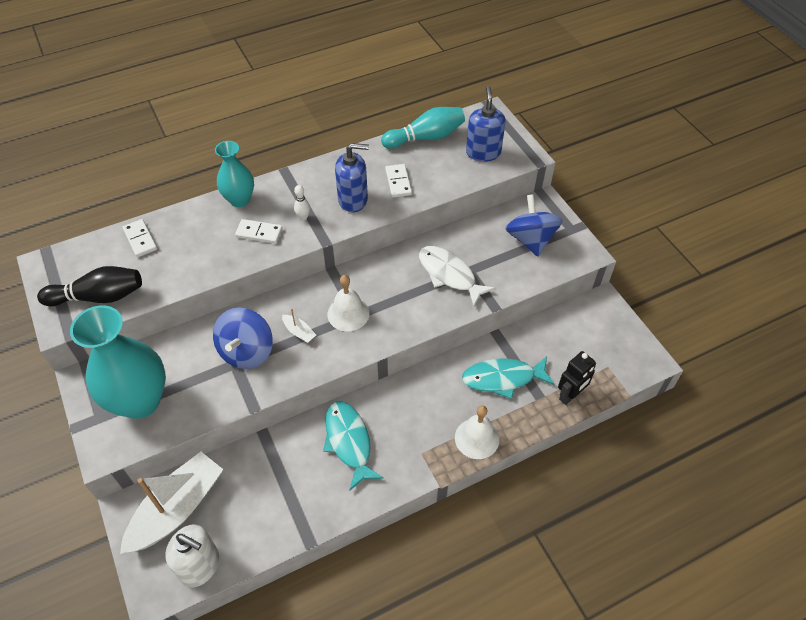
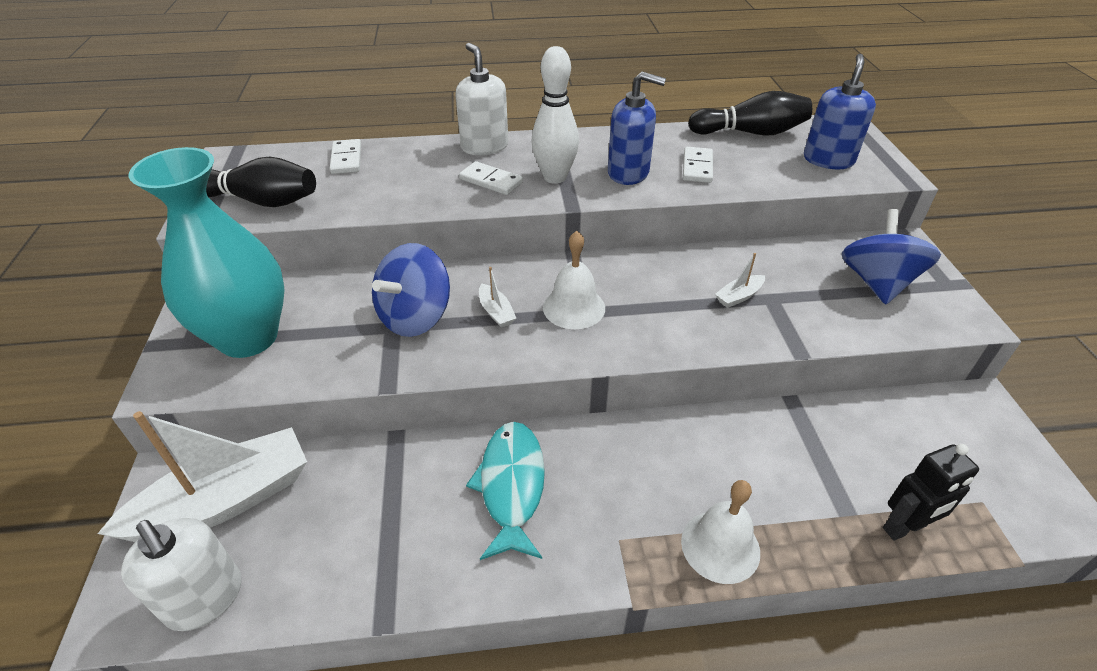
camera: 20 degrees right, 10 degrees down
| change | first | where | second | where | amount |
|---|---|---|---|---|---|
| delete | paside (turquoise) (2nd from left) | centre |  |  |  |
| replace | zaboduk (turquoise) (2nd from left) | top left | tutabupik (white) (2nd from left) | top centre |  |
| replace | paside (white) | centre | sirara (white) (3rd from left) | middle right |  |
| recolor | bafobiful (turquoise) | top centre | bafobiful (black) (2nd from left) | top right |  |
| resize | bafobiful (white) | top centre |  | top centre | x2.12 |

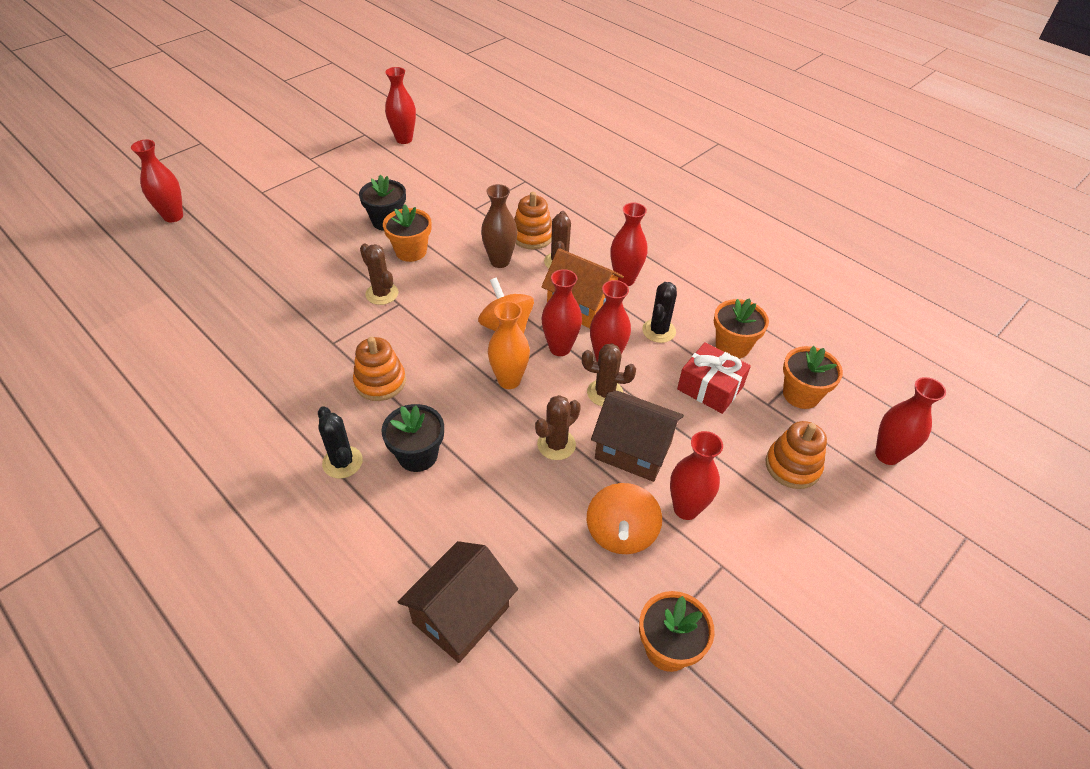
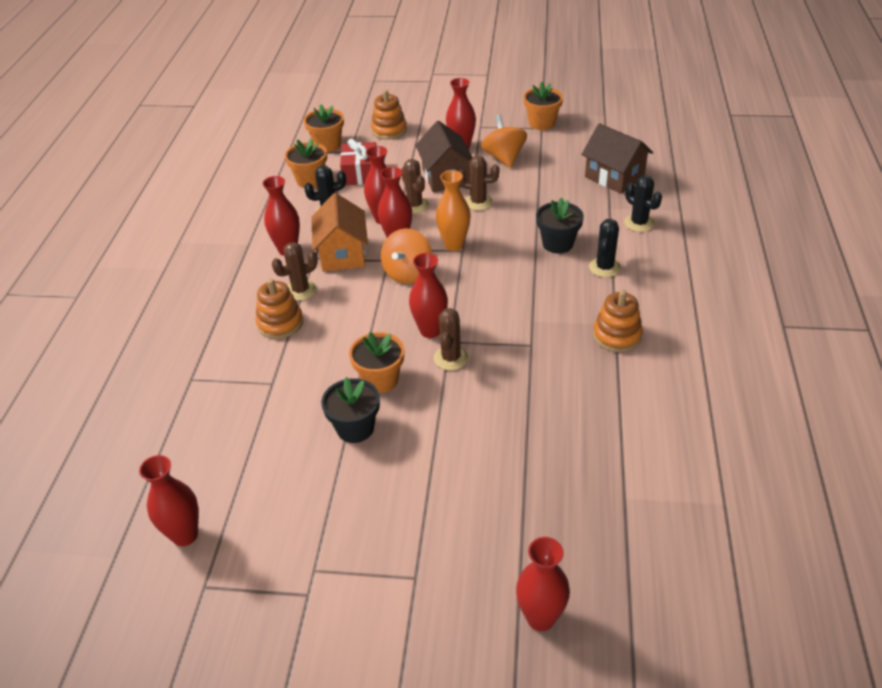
camera: 125 degrees left, 5 degrees down
| change | first | where | second | where | amount |
|---|---|---|---|---|---|
| delete | zaboduk (brown) | top centre |  |  |  |
| insert |  |  | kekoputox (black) (3rd from left) | top right |  |
| move | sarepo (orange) (1st from left in the first image) | centre | sarepo (orange) (3rd from left) | middle right |  |
| move | zaboduk (red) (7th from left in the first image) | middle right | zaboduk (red) (5th from left) | centre |  |
| rotate | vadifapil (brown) (1st from left in the first image) | bottom centre | vadifapil (brown) (2nd from left) | top right | 45 degrees clockwise |
| rotate | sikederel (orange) (2nd from left) | bottom centre |  | top centre | 75 degrees counterclockwise |

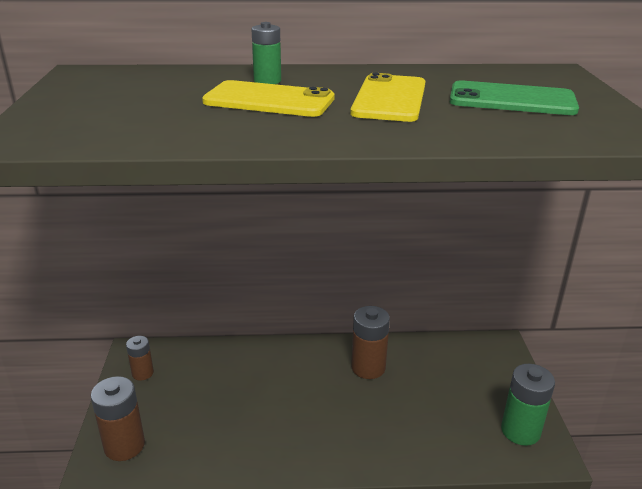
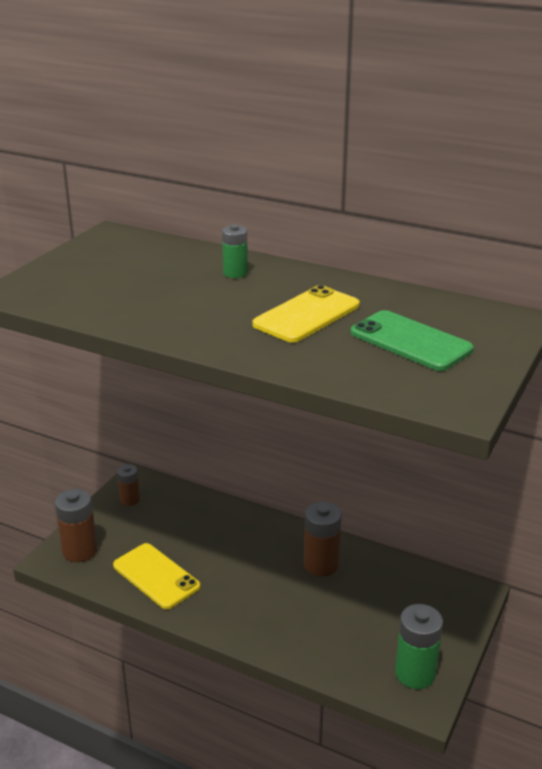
camera: 30 degrees right, 0 degrees up
| change | first | where | second | where | amount |
|---|---|---|---|---|---|
| move | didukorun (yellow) (1st from left) | top centre |  | bottom left |  |

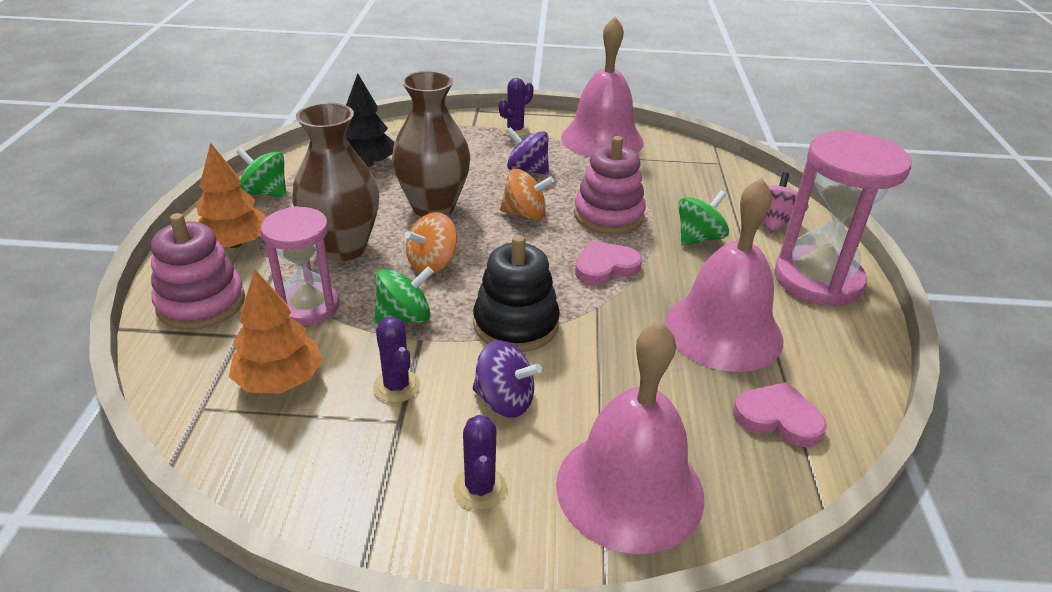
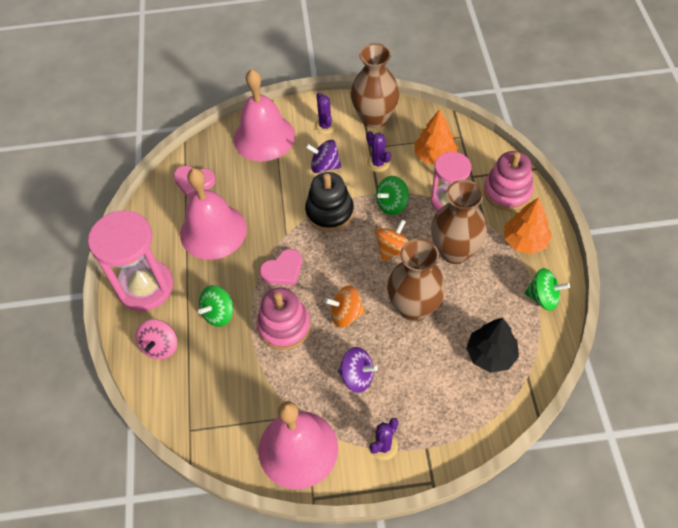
camera: 175 degrees right, 20 degrees up
| change | first | where | second | where | amount |
|---|---|---|---|---|---|
| insert |  |  | zaboduk (brown) (1st from left) | top centre |  |

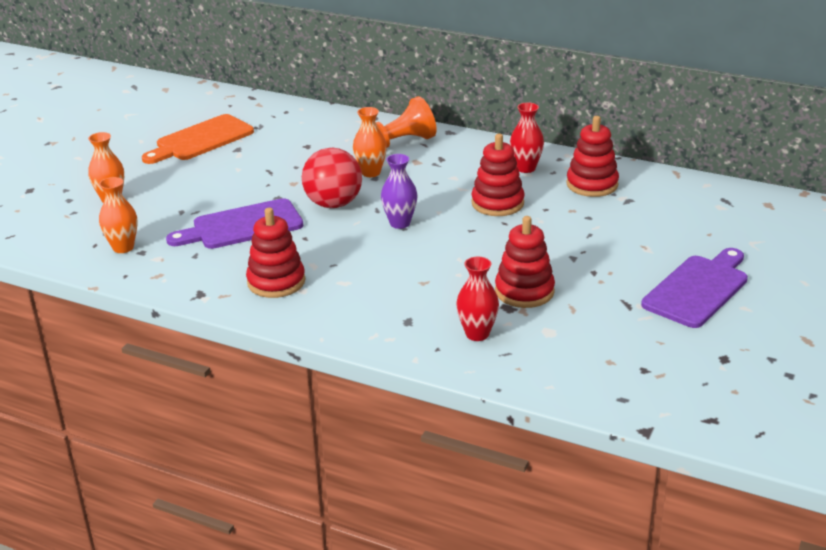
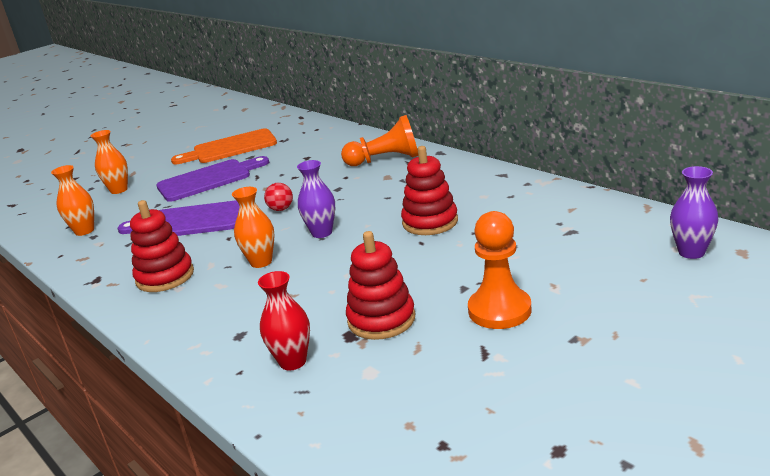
camera: 25 degrees right, 5 degrees down
| change | first | where | second | where | amount |
|---|---|---|---|---|---|
| delete | zaboduk (red) (2nd from left) | top centre |  |  |  |
| delete | sarepo (red) (4th from left) | top right |  |  |  |
| insert |  |  | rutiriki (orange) (2nd from left) | centre |  |
| insert |  |  | zaboduk (purple) (2nd from left) | middle right |  |
| move | zaboduk (orange) (3rd from left) | top centre |  | middle left |  |
| move | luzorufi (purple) (2nd from left) | middle right |  | middle left |  |
| resize | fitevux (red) | top centre |  | centre | x0.48 |

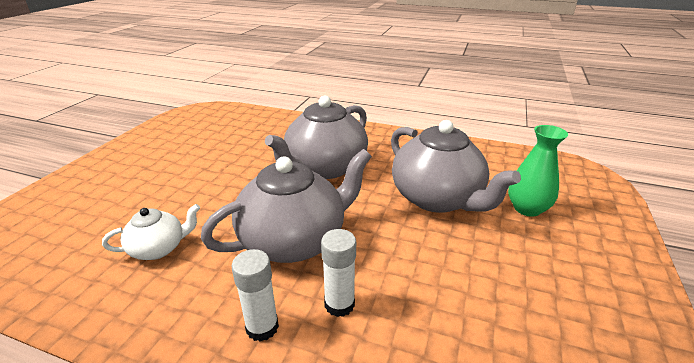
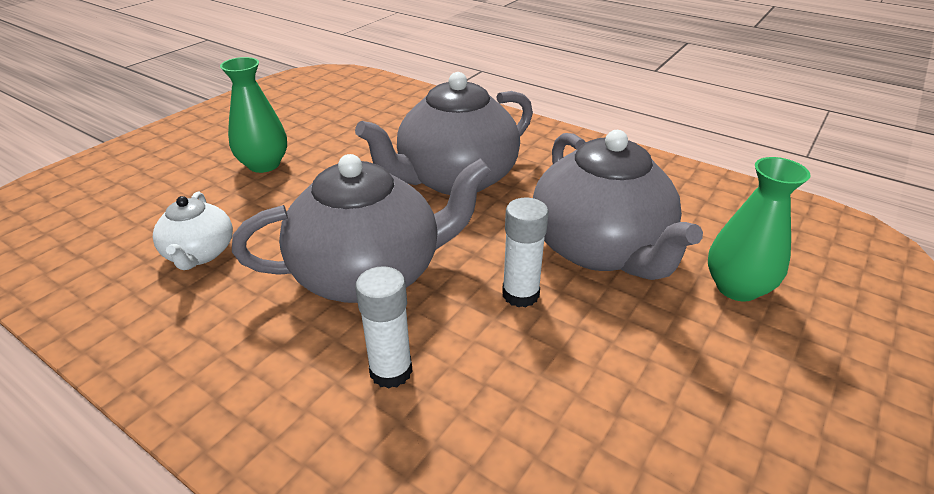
camera: 15 degrees right, 5 degrees up
| change | first | where | second | where | amount |
|---|---|---|---|---|---|
| insert |  |  | zaboduk (green) (1st from left) | top left |  |
| move | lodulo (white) (1st from left in the first image) | bottom centre | lodulo (white) (2nd from left) | centre |  |
| rotate | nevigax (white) | middle left |  | middle left | 90 degrees clockwise |

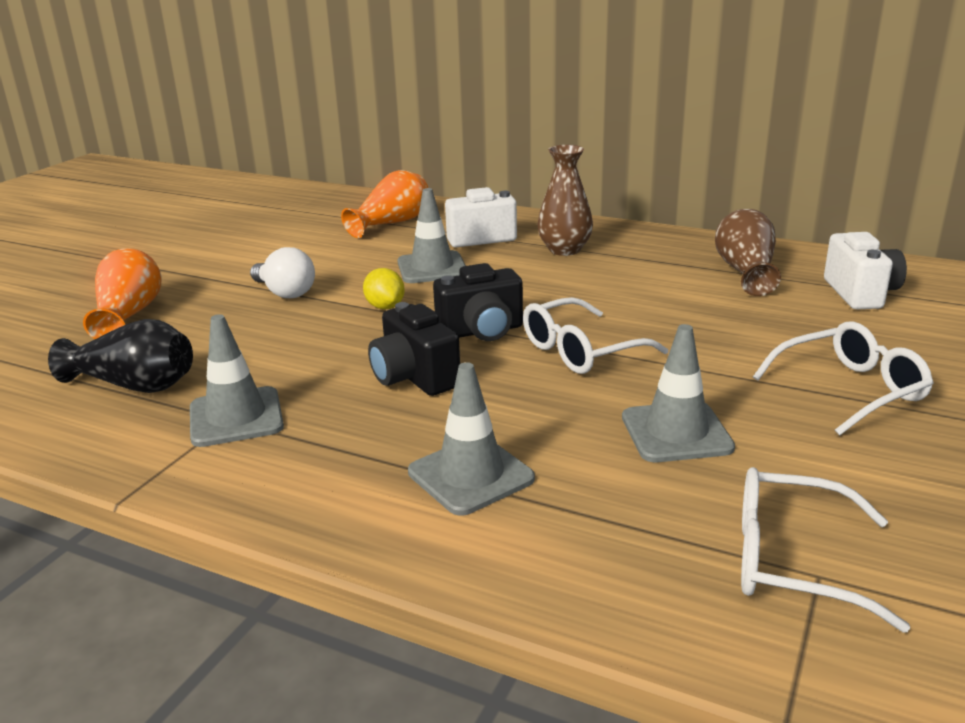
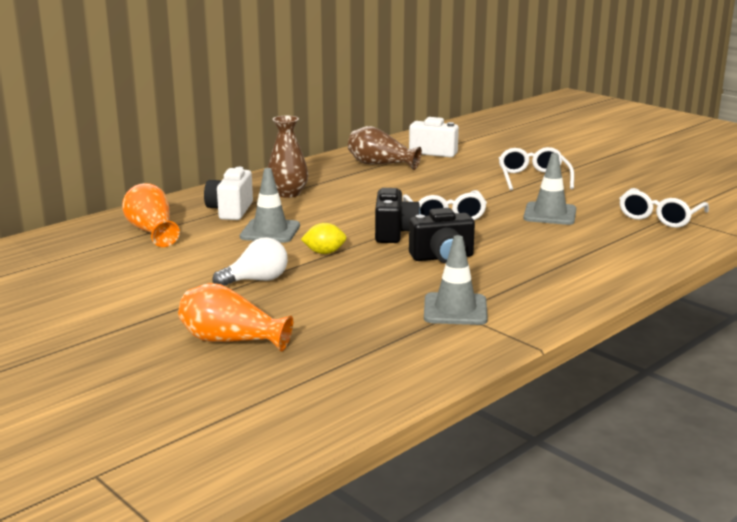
camera: 70 degrees left, 5 degrees down
| change | first | where | second | where | amount |
|---|---|---|---|---|---|
| delete | zaboduk (black) | middle left |  |  |  |
| delete | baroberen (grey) (3rd from left) | centre |  |  |  |

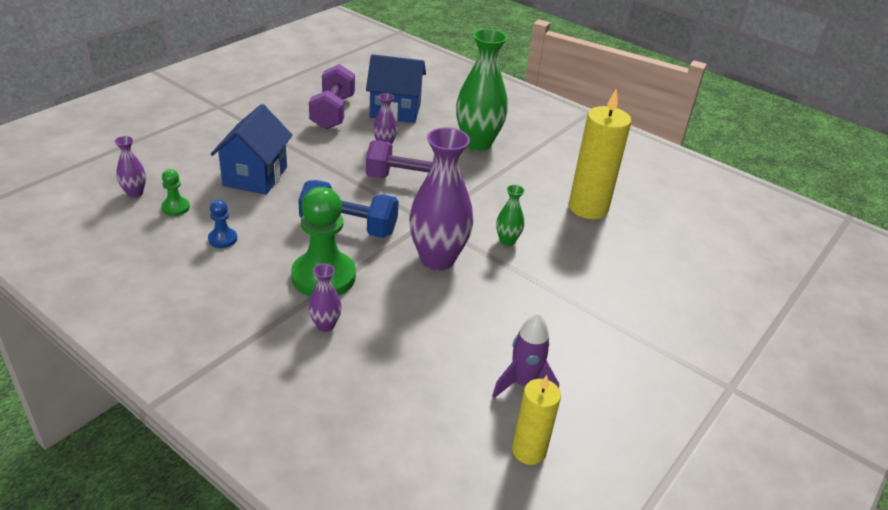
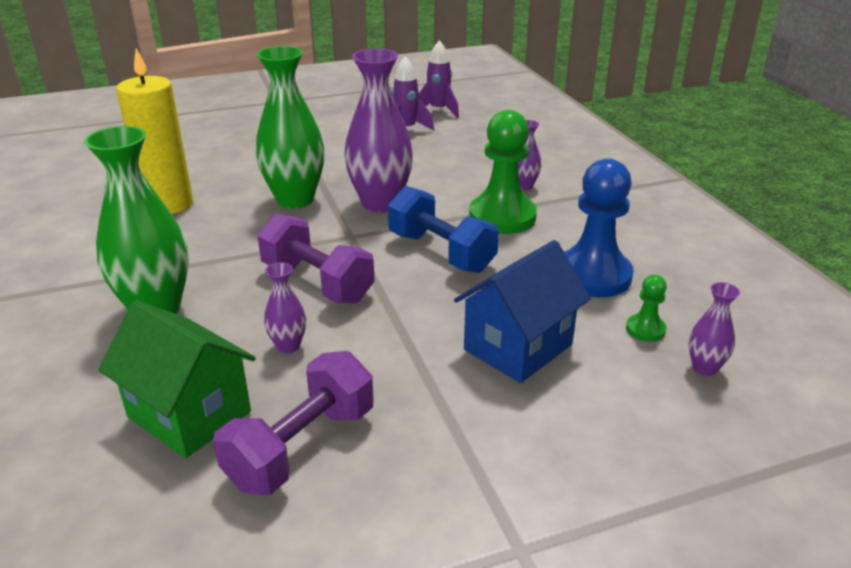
camera: 145 degrees left, 5 degrees down
| change | first | where | second | where | amount |
|---|---|---|---|---|---|
| replace | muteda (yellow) (1st from left) | bottom centre | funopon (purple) (2nd from left) | top centre |  |
| recolor | vadifapil (blue) (2nd from left) | top centre | vadifapil (green) | bottom left |  |
| resize | rutiriki (blue) | middle left |  | middle right | x2.17 |
| resize | zaboduk (green) (2nd from left) | centre |  | top centre | x2.15 |

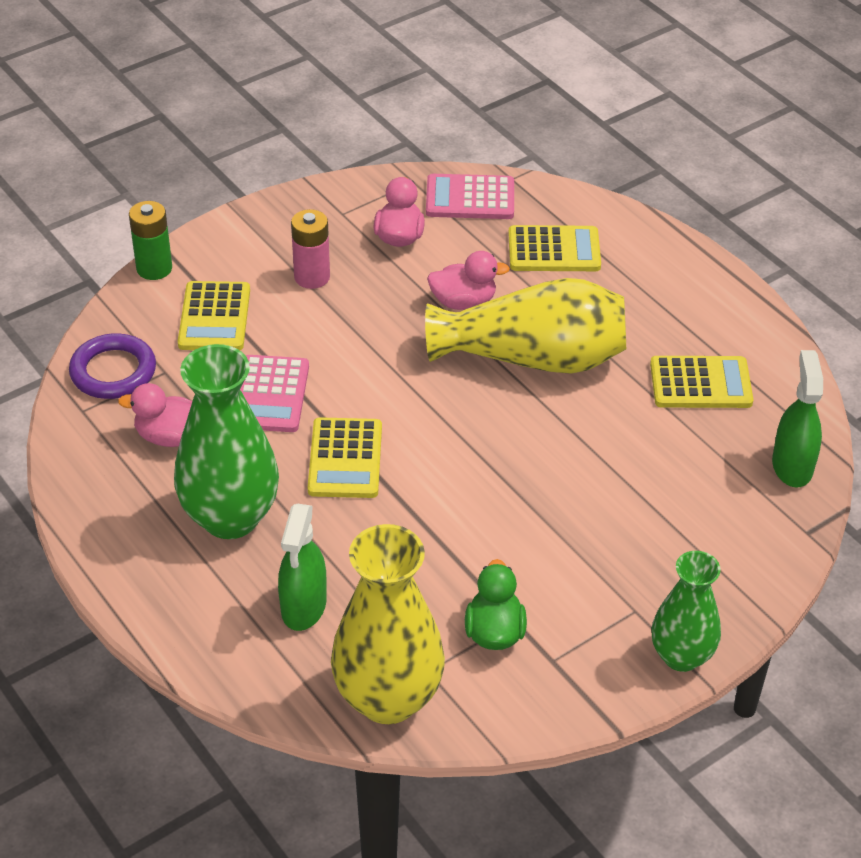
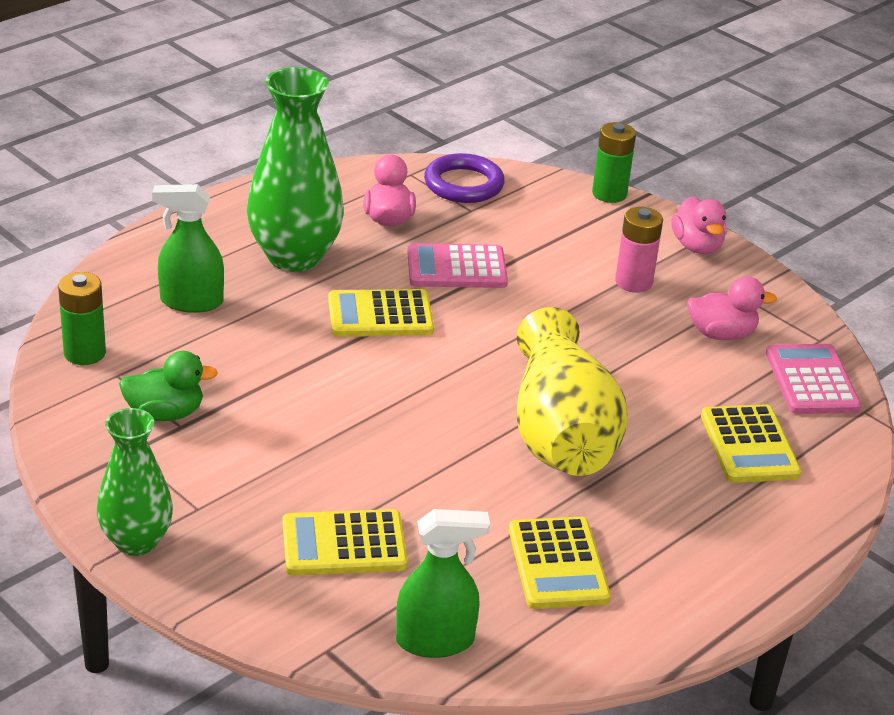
camera: 80 degrees right, 10 degrees down
| change | first | where | second | where | amount |
|---|---|---|---|---|---|
| move | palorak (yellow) (1st from left) | middle left |  | bottom centre |  |
| move | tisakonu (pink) (3rd from left in the first image) | top centre | tisakonu (pink) (2nd from left) | top right |  |
| replace | zaboduk (yellow) (1st from left) | bottom centre | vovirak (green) (1st from left) | middle left |  |

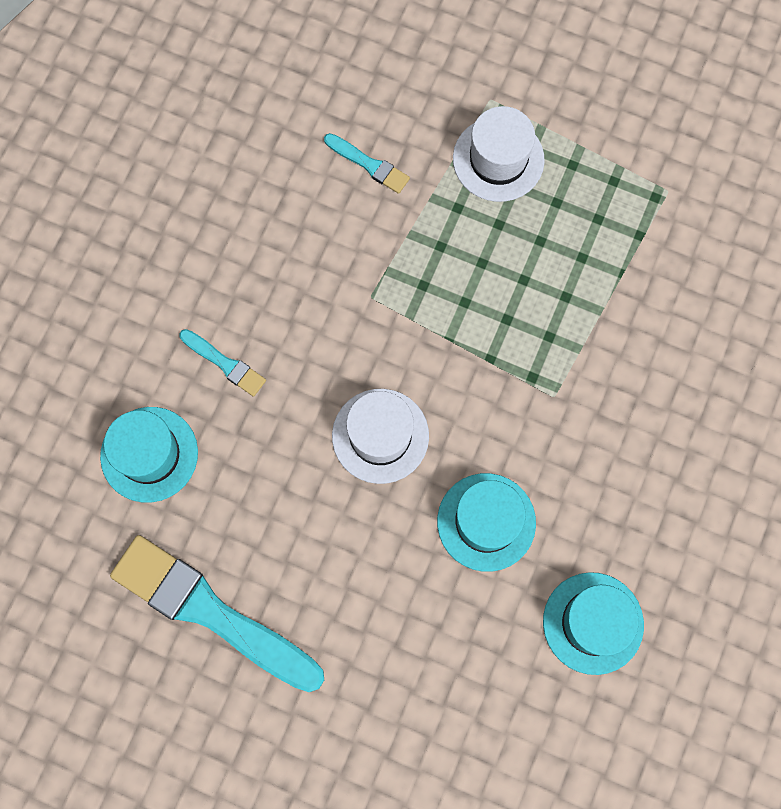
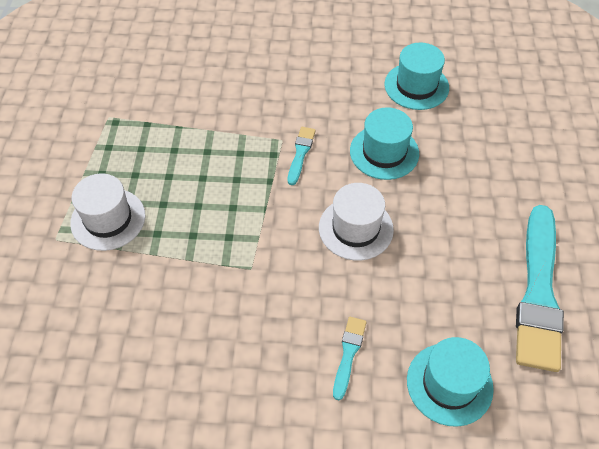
camera: 110 degrees left, 20 degrees down
| change | first | where | second | where | amount |
|---|---|---|---|---|---|
| move | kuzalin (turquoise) (3rd from left in the first image) | top centre | kuzalin (turquoise) (1st from left) | centre |  |

